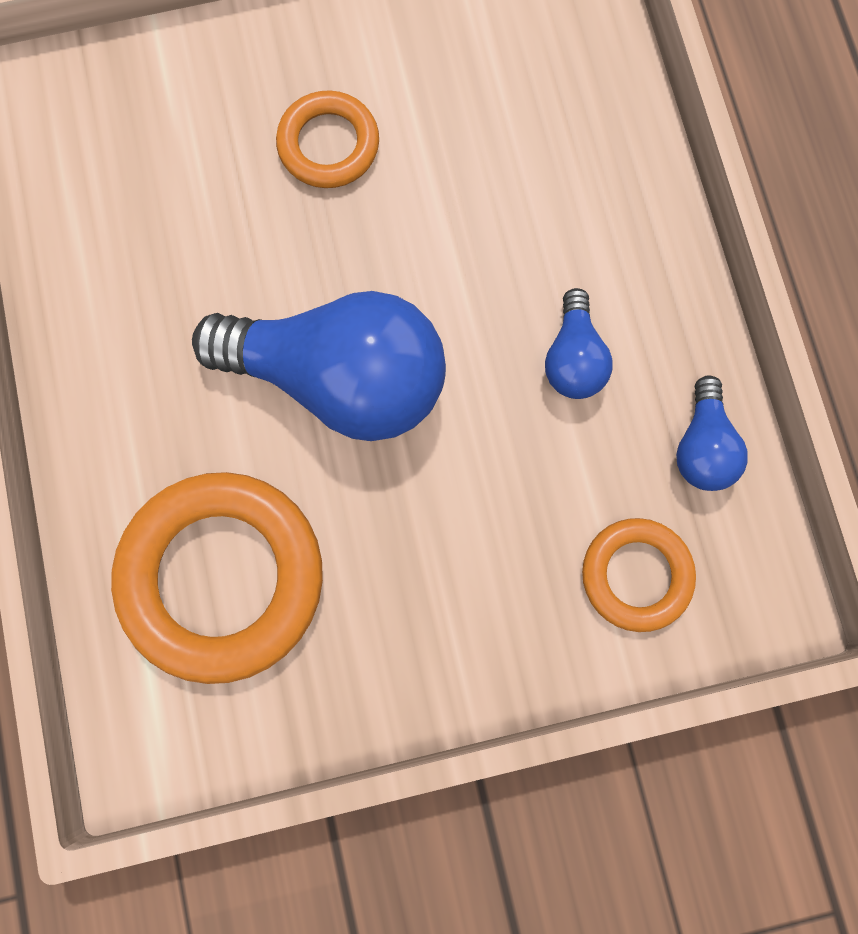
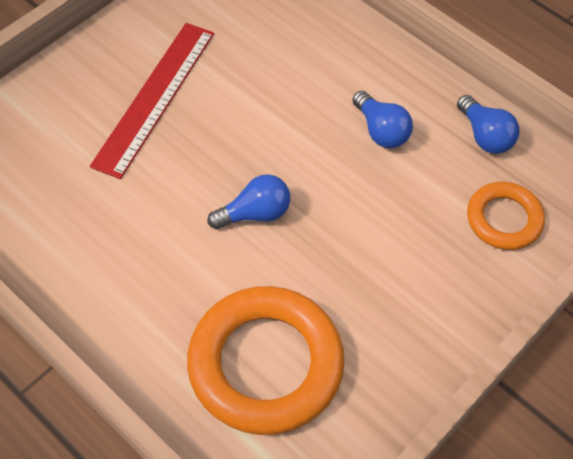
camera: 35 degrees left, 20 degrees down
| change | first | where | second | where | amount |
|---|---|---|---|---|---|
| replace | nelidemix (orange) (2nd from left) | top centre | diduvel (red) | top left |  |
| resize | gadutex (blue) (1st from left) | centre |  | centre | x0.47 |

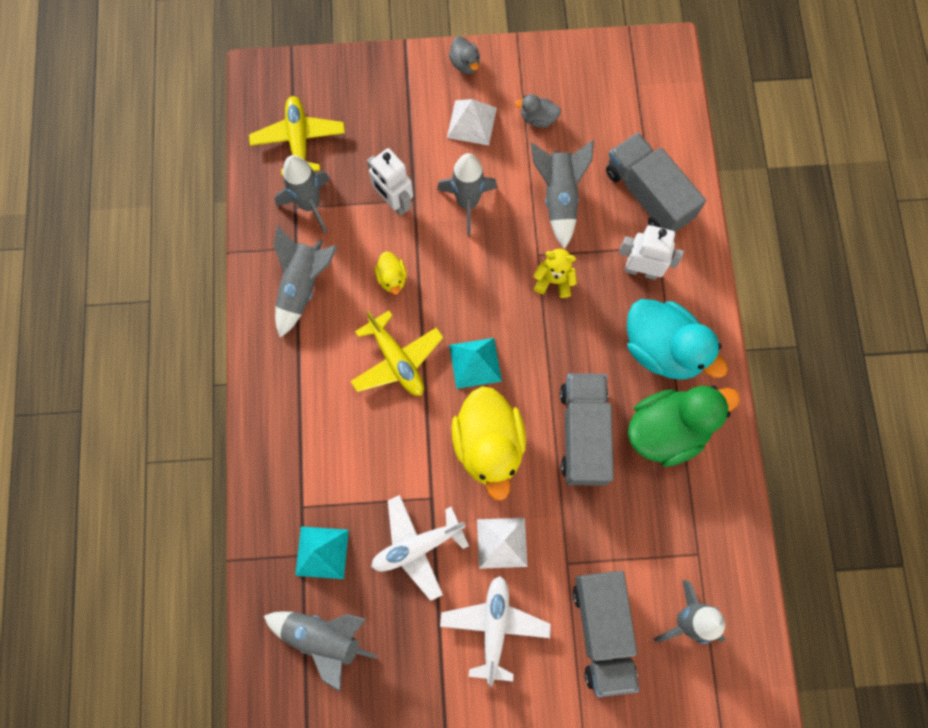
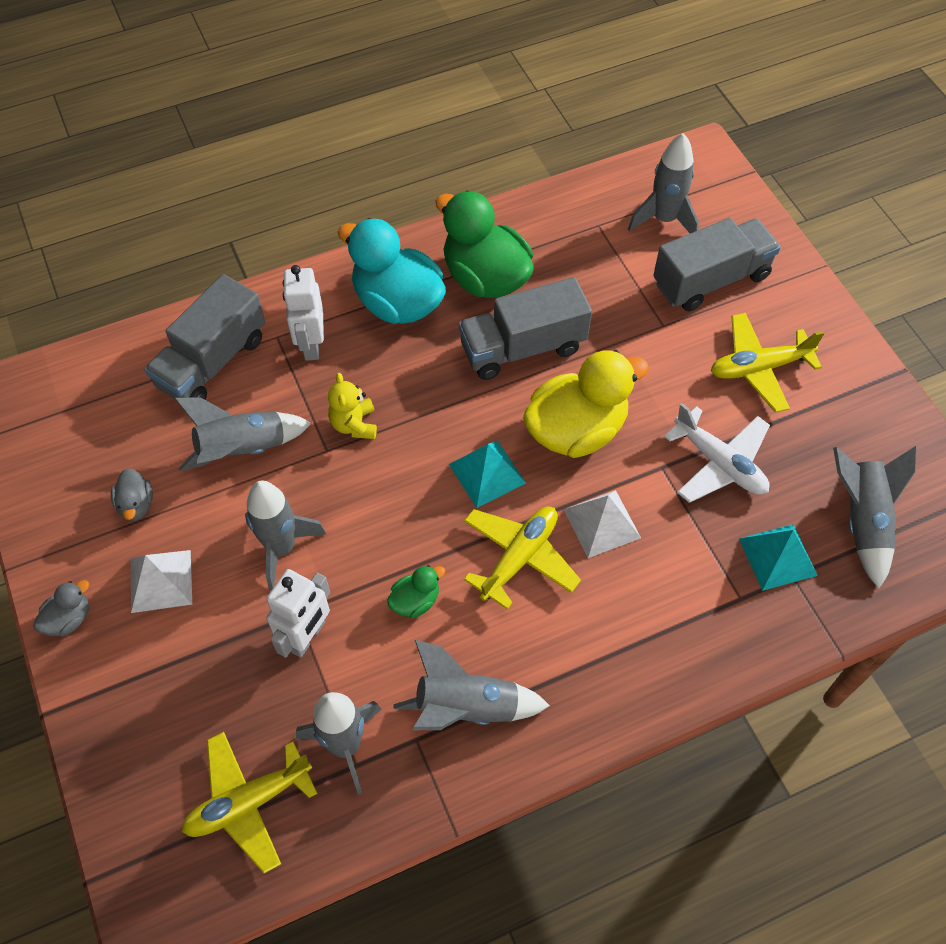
camera: 110 degrees left, 15 degrees down
| change | first | where | second | where | amount |
|---|---|---|---|---|---|
| move | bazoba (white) (2nd from left) | bottom centre |  | centre |  |
| recolor | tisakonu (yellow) (1st from left) | centre | tisakonu (green) (1st from left) | centre |  |
| recolor | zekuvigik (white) (2nd from left) | bottom centre | zekuvigik (yellow) (3rd from left) | middle right |  |
| rotate | tisakonu (turquoise) | middle right |  | top centre | 75 degrees counterclockwise |

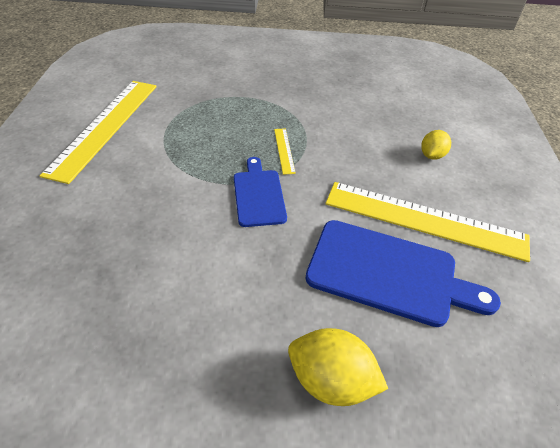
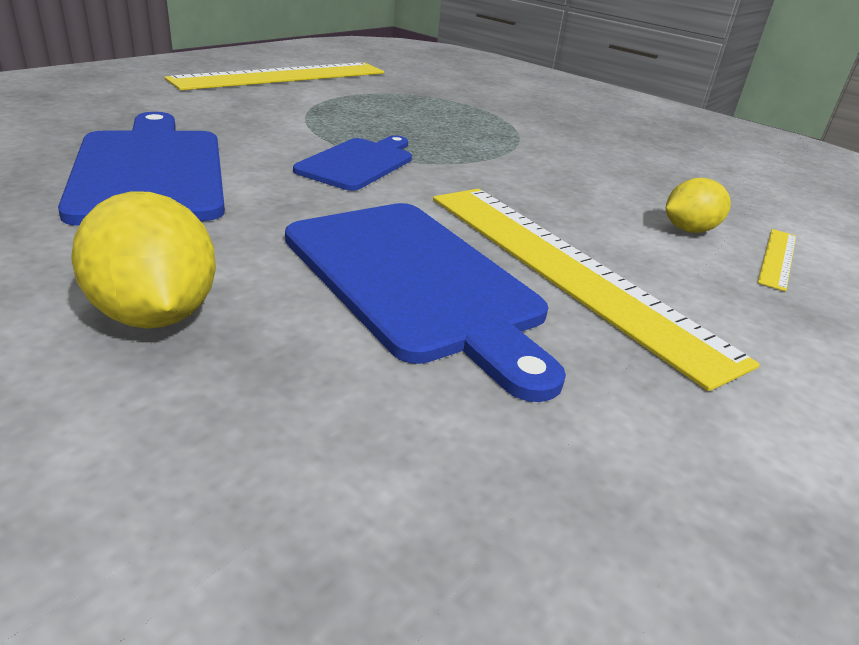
camera: 35 degrees right, 15 degrees down
| change | first | where | second | where | amount |
|---|---|---|---|---|---|
| insert |  |  | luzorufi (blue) (1st from left) | top left |  |
| move | diduvel (yellow) (2nd from left in the first image) | centre | diduvel (yellow) (3rd from left) | middle right |  |

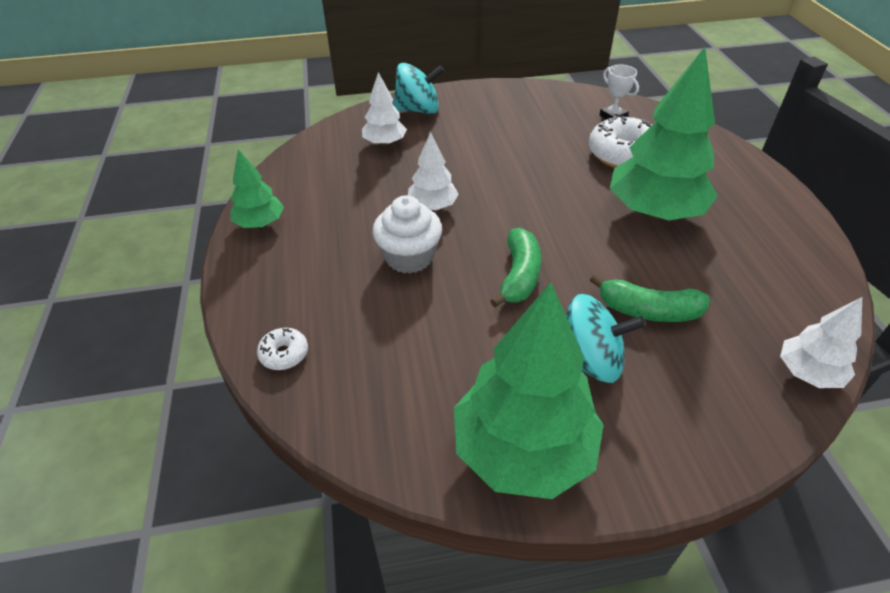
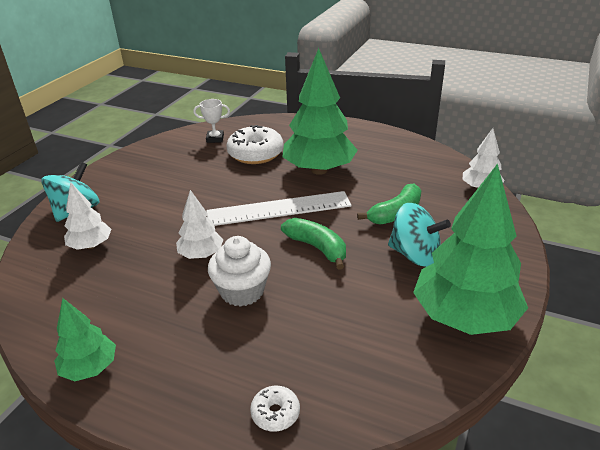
camera: 55 degrees left, 10 degrees down
| change | first | where | second | where | amount |
|---|---|---|---|---|---|
| insert |  |  | diduvel (white) | centre |  |
| rotate | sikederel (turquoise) (2nd from left) | middle right |  | middle right | 75 degrees clockwise |

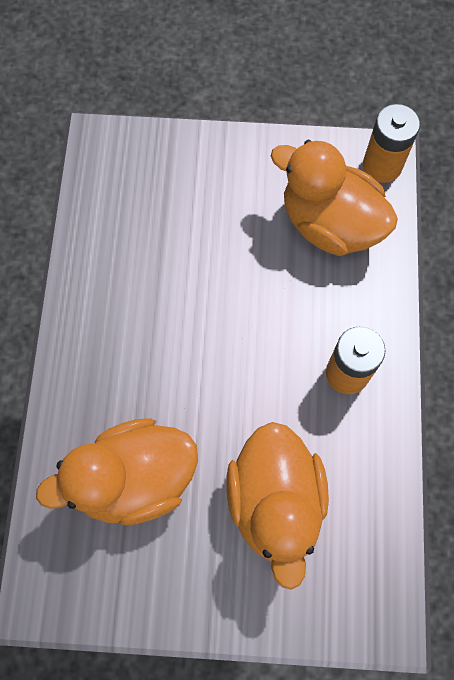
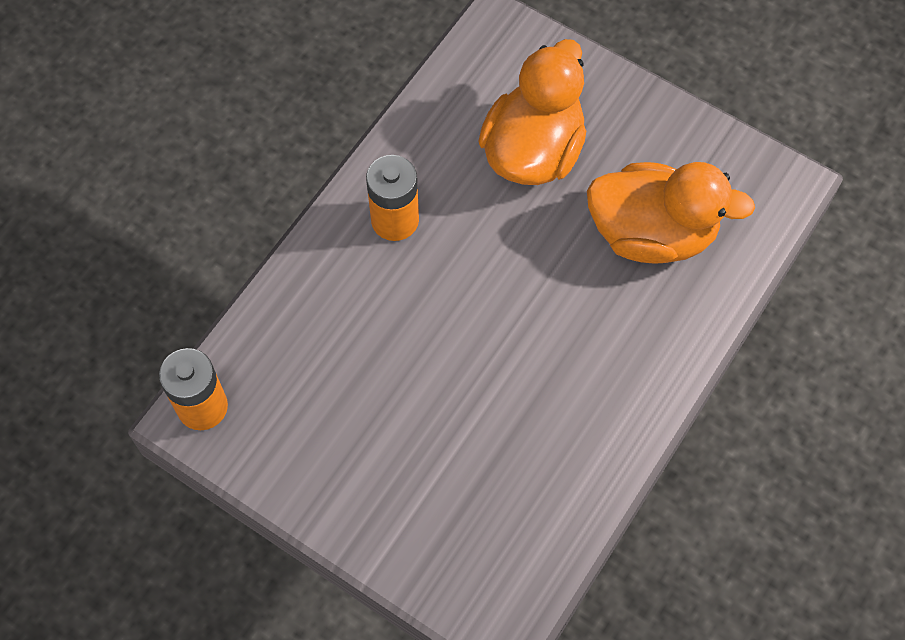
camera: 150 degrees left, 5 degrees down
| change | first | where | second | where | amount |
|---|---|---|---|---|---|
| delete | tisakonu (orange) (3rd from left) | top right |  |  |  |

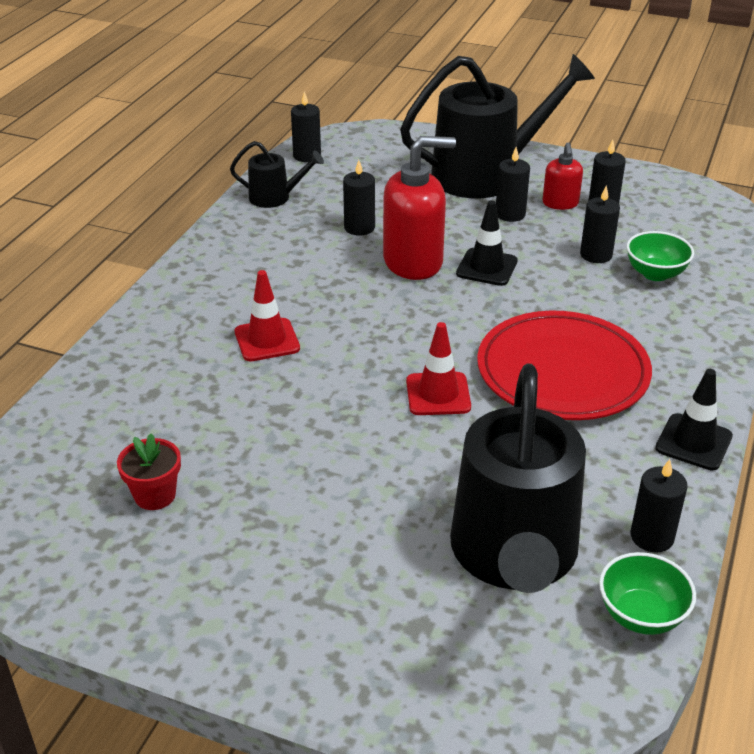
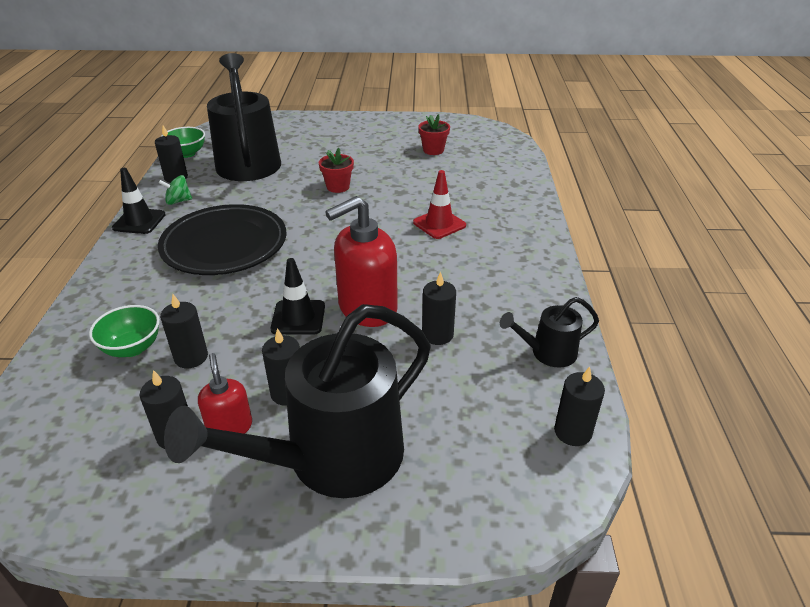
camera: 160 degrees right, 0 degrees up
| change | first | where | second | where | amount |
|---|---|---|---|---|---|
| delete | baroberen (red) (2nd from left) | centre |  |  |  |
| insert |  |  | sikederel (green) | top left |  |
| insert |  |  | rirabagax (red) (1st from left) | top centre |  |
| recolor | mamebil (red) | middle right | mamebil (black) | middle left |  |

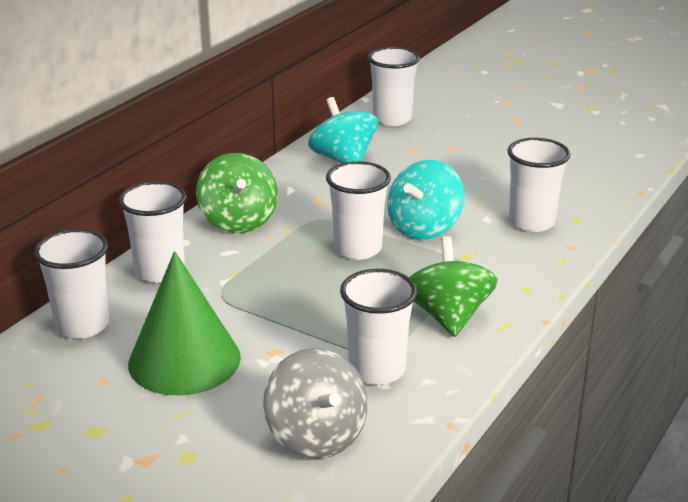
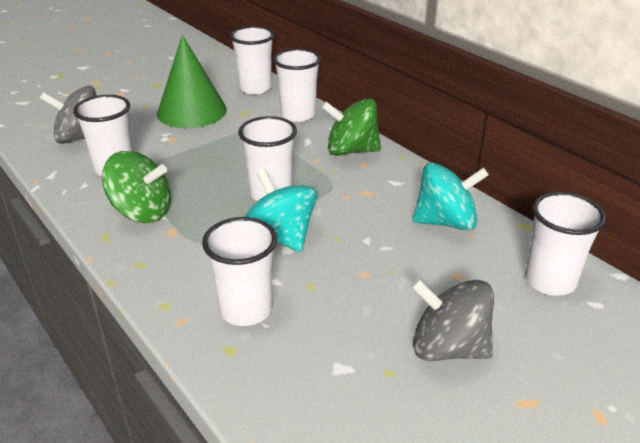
camera: 110 degrees right, 5 degrees up
| change | first | where | second | where | amount |
|---|---|---|---|---|---|
| insert |  |  | sikederel (grey) (2nd from left) | bottom right |  |

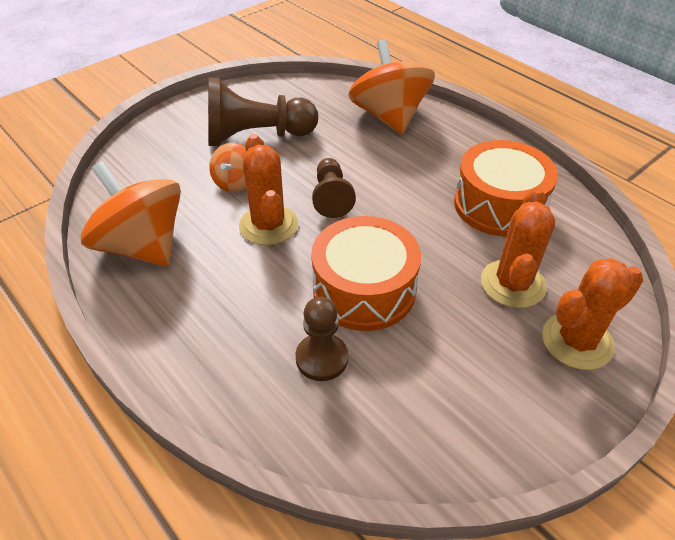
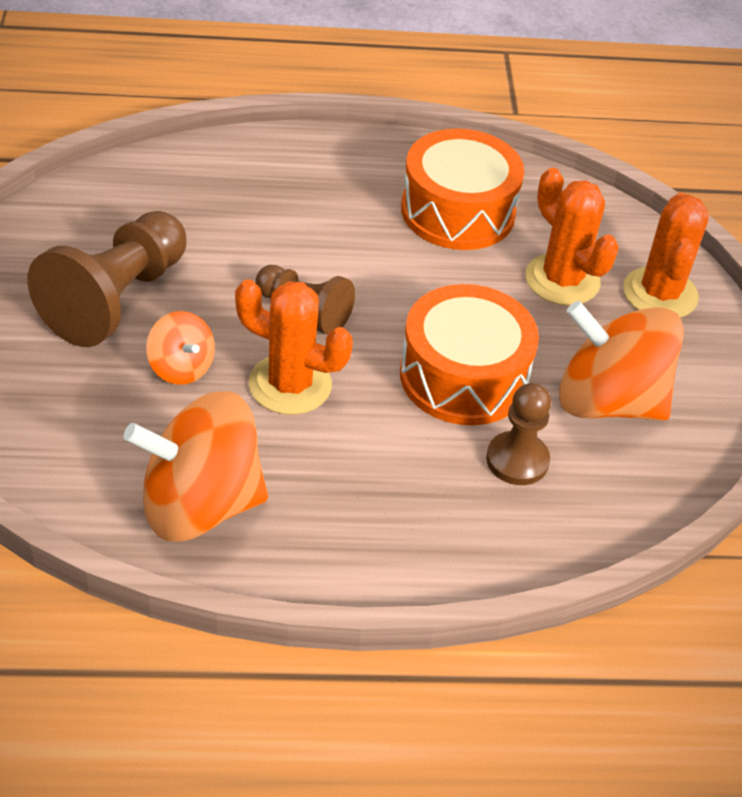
camera: 55 degrees left, 0 degrees up
| change | first | where | second | where | amount |
|---|---|---|---|---|---|
| move | sikederel (orange) (3rd from left) | top centre |  | middle right |  |

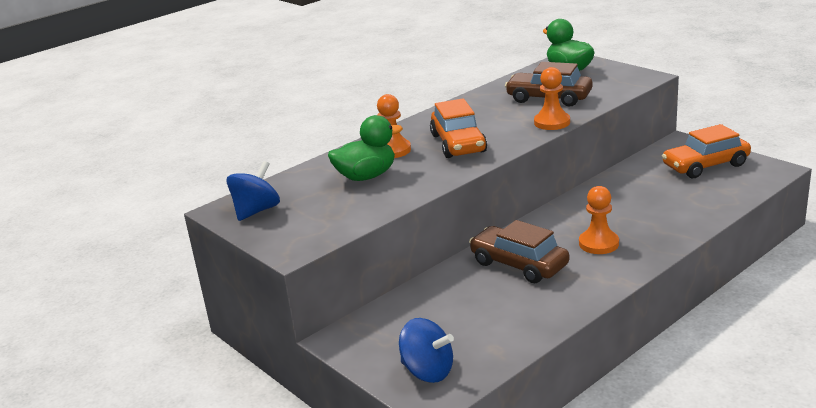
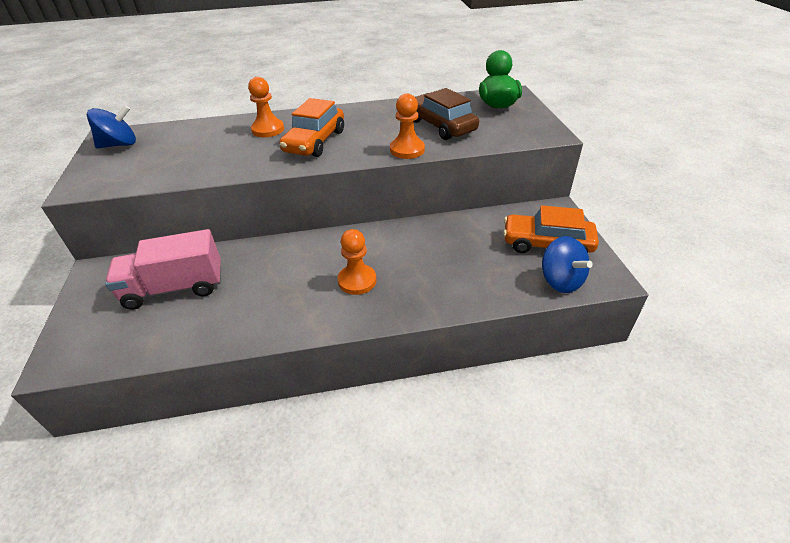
camera: 30 degrees right, 15 degrees up
| change | first | where | second | where | amount |
|---|---|---|---|---|---|
| delete | tisakonu (green) (1st from left) | centre |  |  |  |
| delete | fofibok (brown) (1st from left) | centre |  |  |  |
| insert |  |  | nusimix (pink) | middle left |  |
| move | sikederel (blue) (2nd from left) | bottom centre |  | middle right |  |

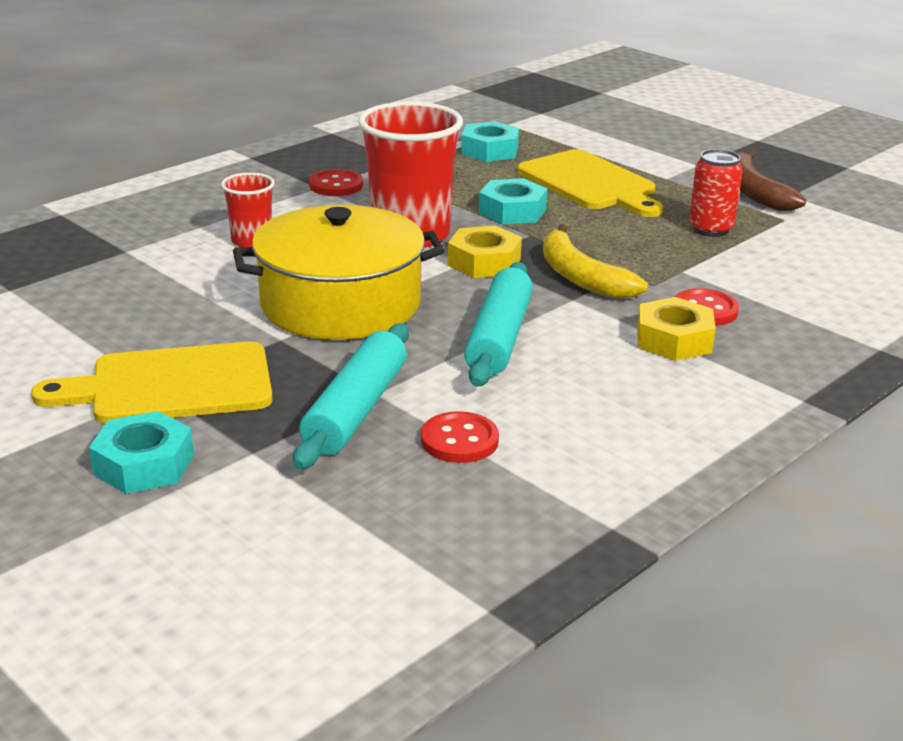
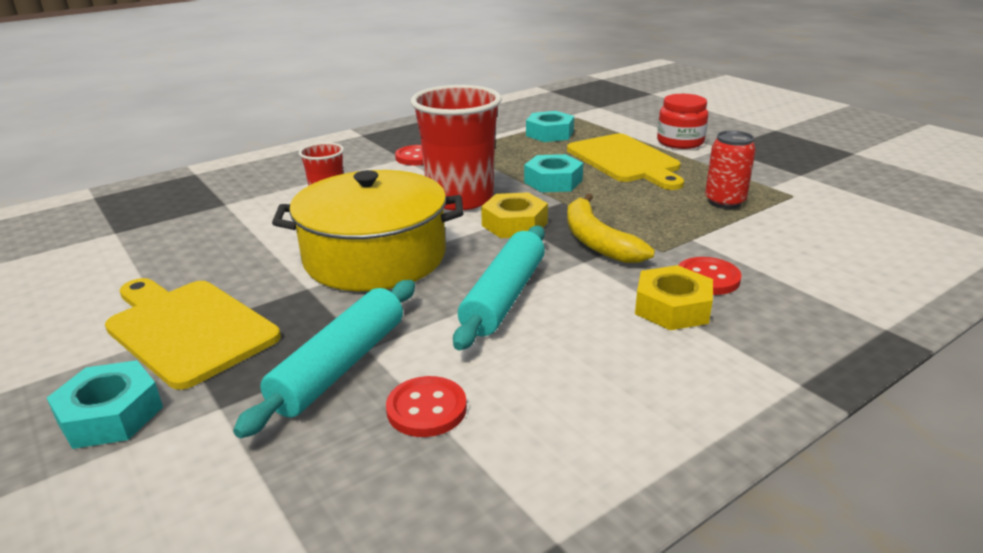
camera: 10 degrees right, 0 degrees up
| change | first | where | second | where | amount |
|---|---|---|---|---|---|
| delete | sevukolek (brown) | top right |  |  |  |
| insert |  |  | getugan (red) | top right |  |
| rotate | luzorufi (yellow) (1st from left) | middle left |  | middle left | 45 degrees clockwise |

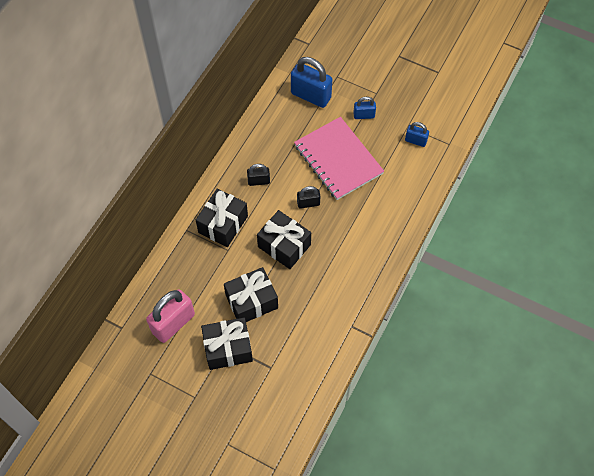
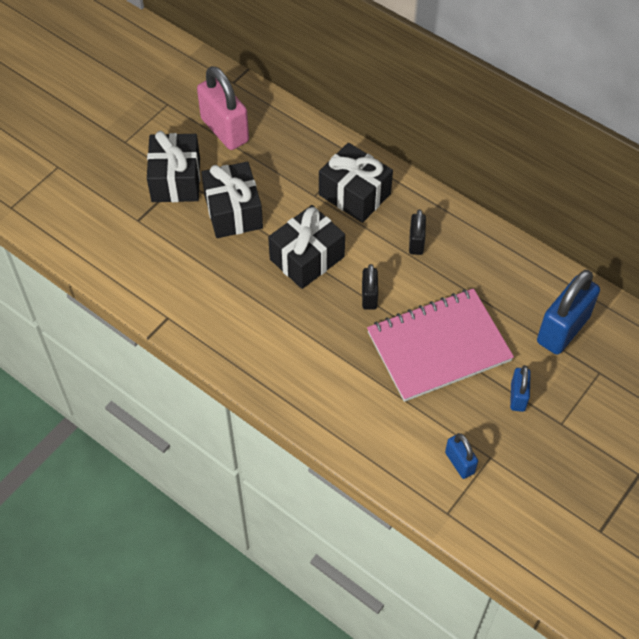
camera: 100 degrees right, 5 degrees down
| change | first | where | second | where | amount |
|---|---|---|---|---|---|
| rotate | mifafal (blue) (3rd from left in the first image) | top right | mifafal (blue) (1st from left) | bottom right | 60 degrees counterclockwise |

